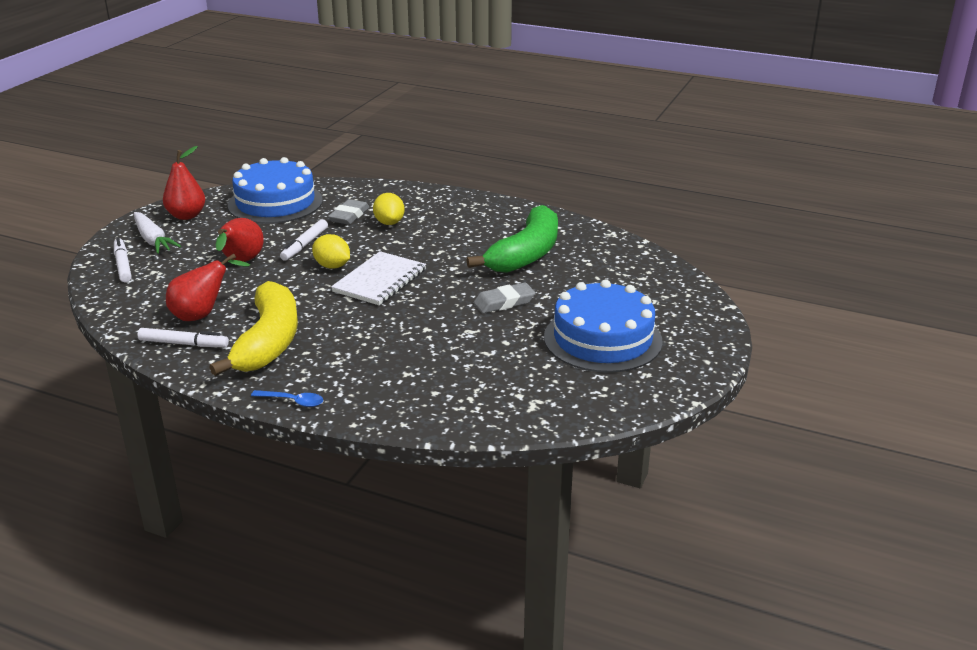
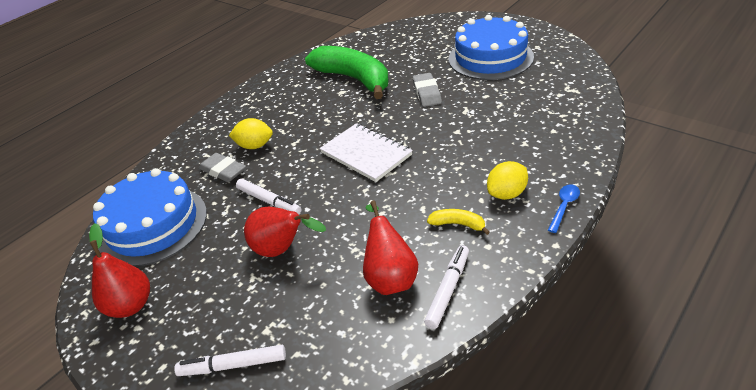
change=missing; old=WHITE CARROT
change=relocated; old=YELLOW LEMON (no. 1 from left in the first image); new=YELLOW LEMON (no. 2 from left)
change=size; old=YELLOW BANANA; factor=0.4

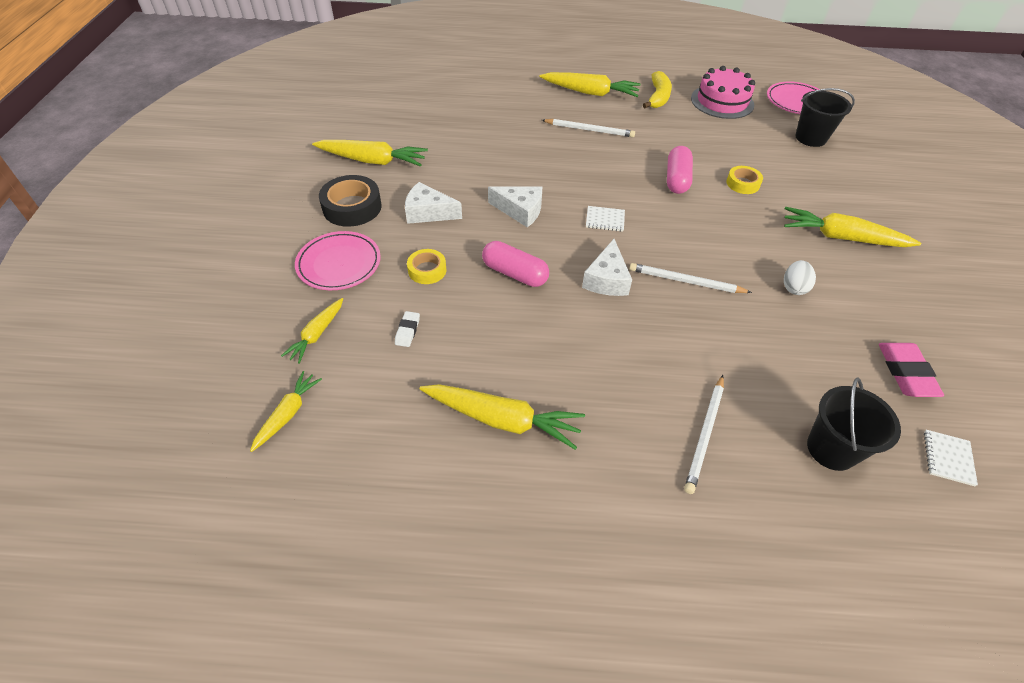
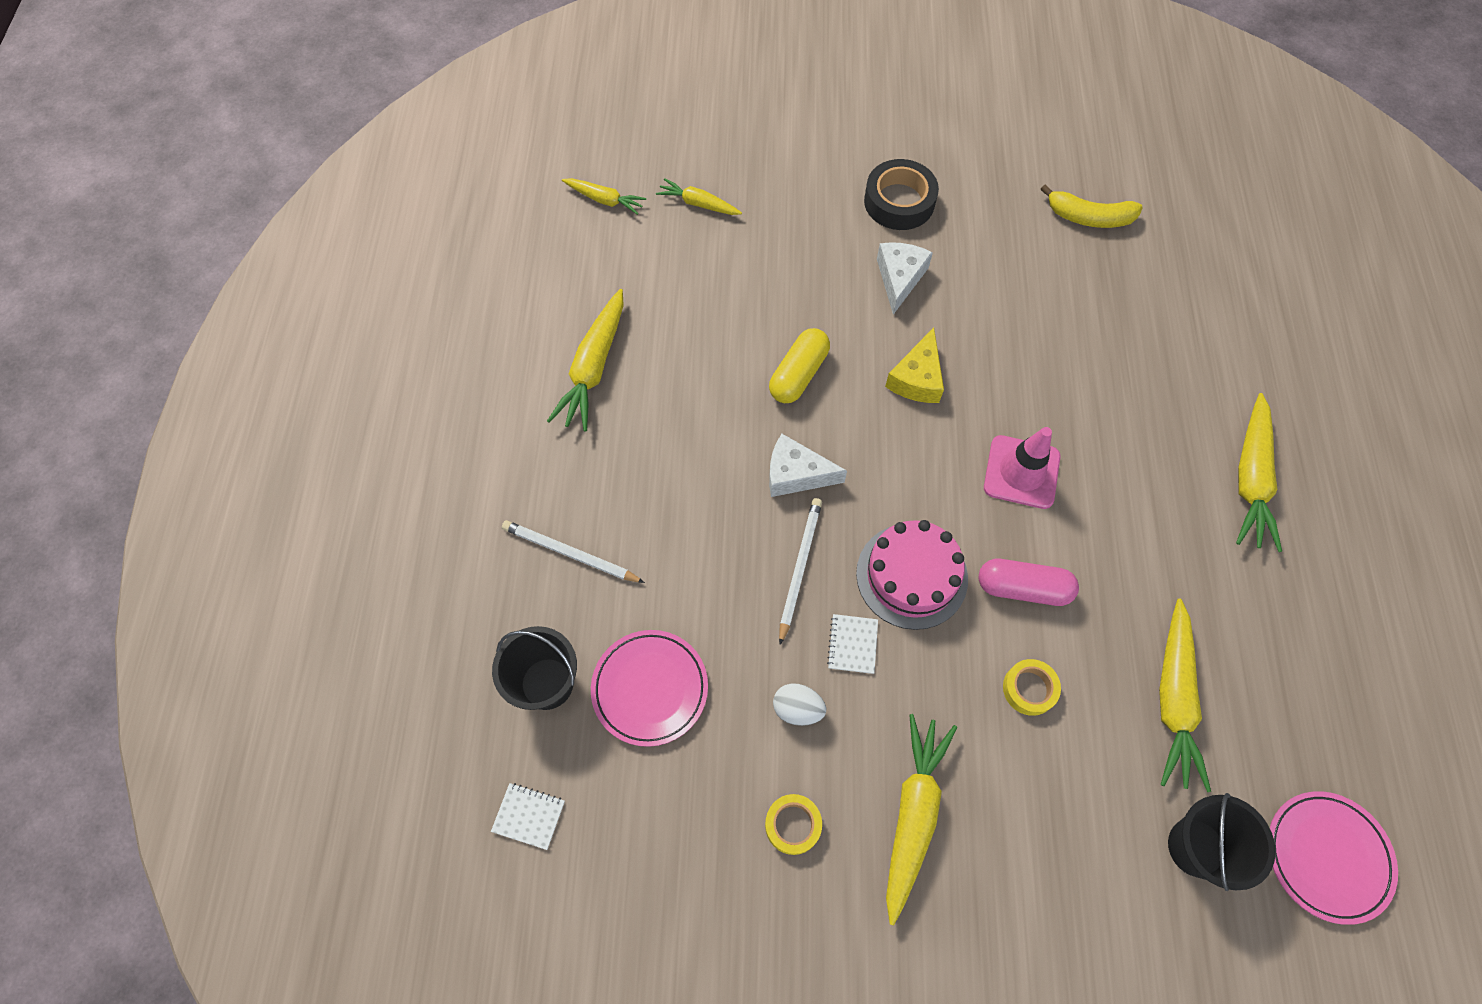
change=relocated; old=PINK CAKE
change=relocated; old=YELLOW BANANA
change=missing; old=WHITE PENCIL (no. 1 from left)
change=relocated; old=YELLOW CARROT (no. 3 from left in the first image); new=YELLOW CARROT (no. 5 from left)
change=colour; old=WHITE CHEESE (no. 2 from left); new=YELLOW CHEESE
change=relocated; old=WHITE NOTEBOOK (no. 1 from left in the first image); new=WHITE NOTEBOOK (no. 2 from left)
change=relocated; old=PINK PLATE (no. 1 from left)
change=colour; old=PINK CAPSULE (no. 1 from left); new=YELLOW CAPSULE
change=relocated; old=YELLOW TAPE (no. 1 from left)
change=missing; old=WHITE ERASER
change=missing; old=PINK ERASER
change=appeared; new=PINK TRAFFIC CONE

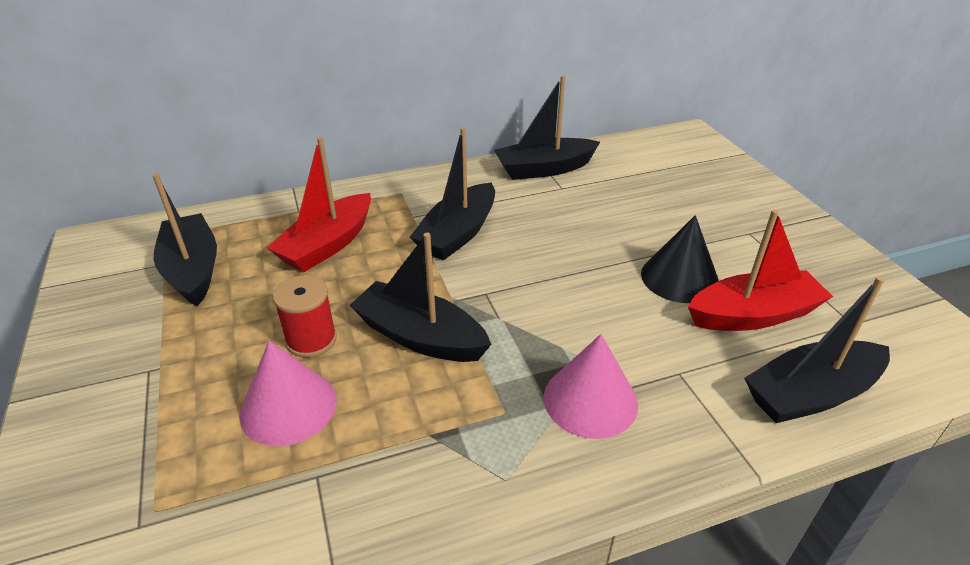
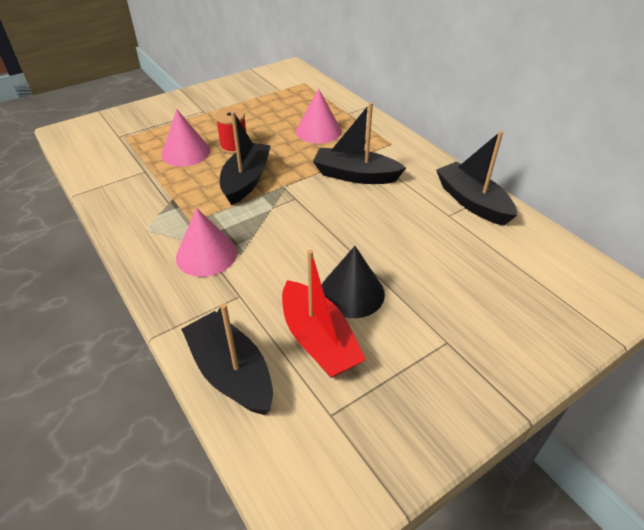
change=exchanged; old=RED BOAT (no. 1 from left); new=PINK CONE (no. 3 from left)
change=missing; old=BLACK BOAT (no. 1 from left)

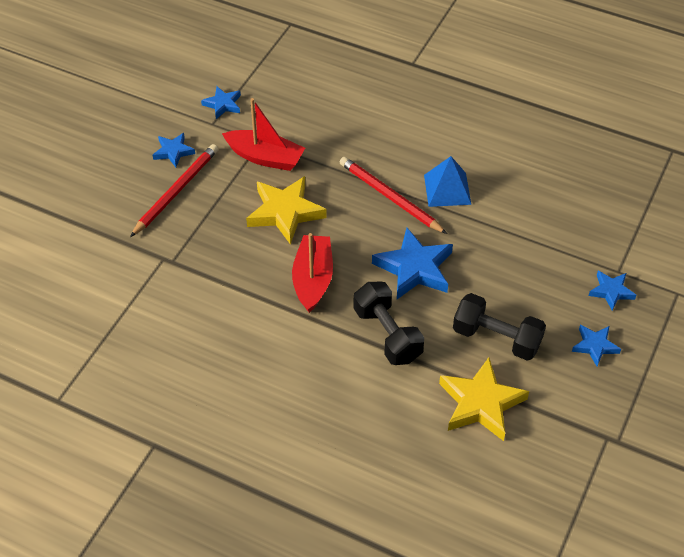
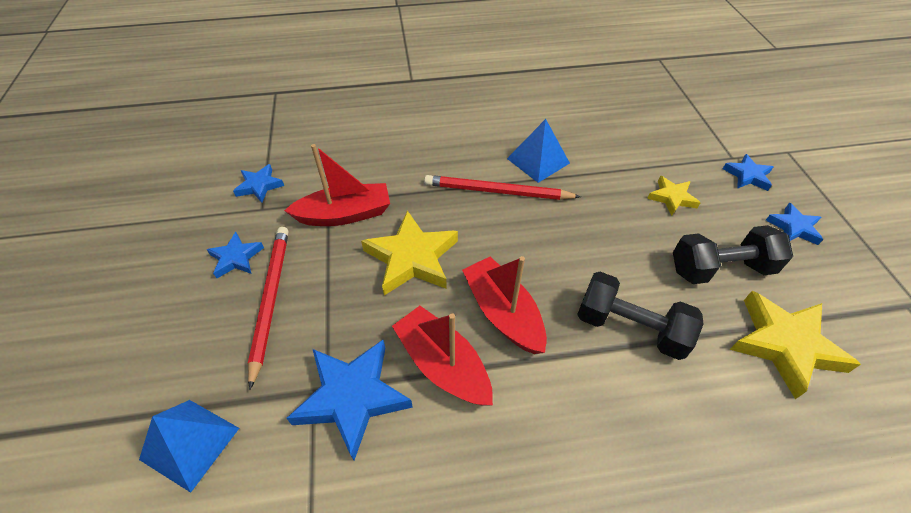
change=relocated; old=BLUE STAR (no. 3 from left)
change=appeared; new=YELLOW STAR (no. 2 from left)
change=appeared; new=RED BOAT (no. 2 from left)
change=appeared; new=BLUE PYRAMID (no. 1 from left)

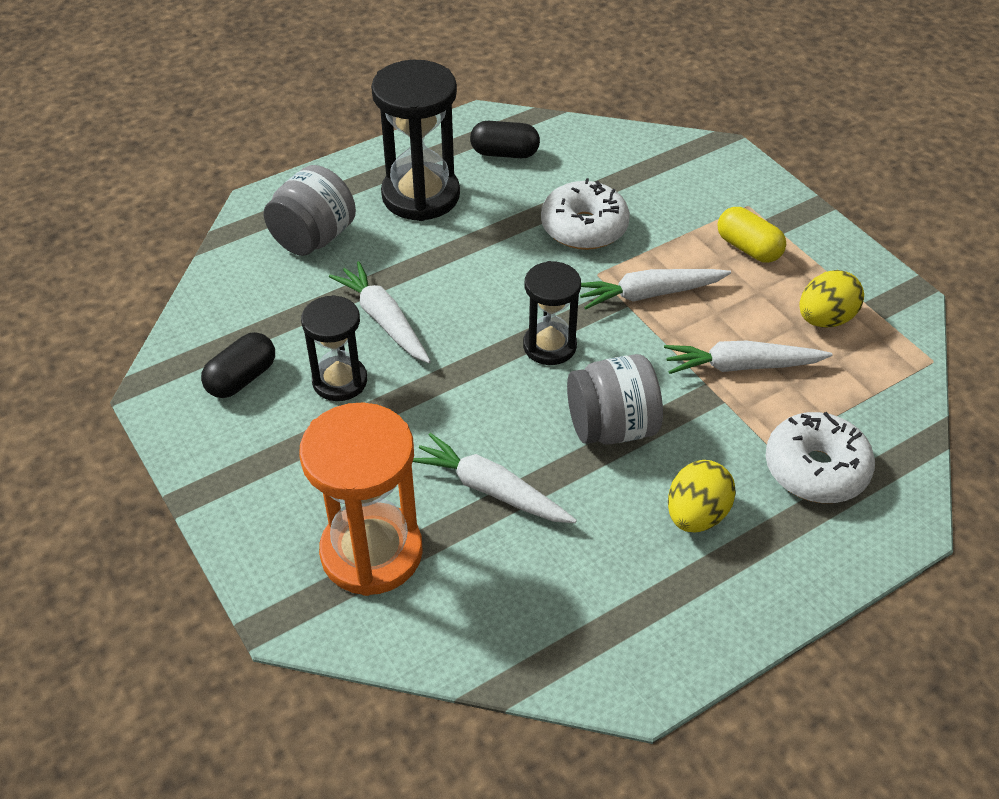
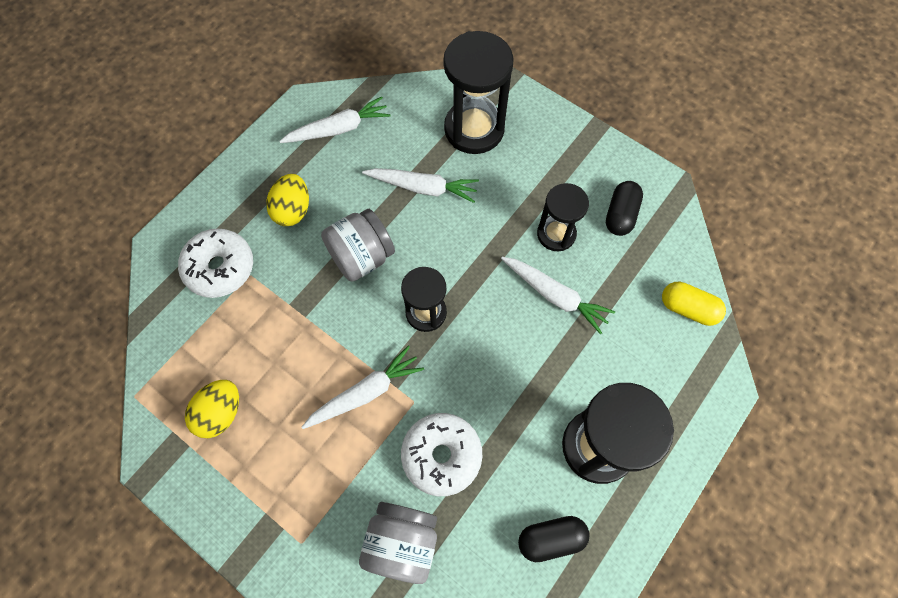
change=relocated; old=GREY JAR (no. 1 from left in the first image); new=GREY JAR (no. 2 from left)
change=relocated; old=YELLOW CAPSULE
change=relocated; old=WHITE CARROT (no. 4 from left in the first image); new=WHITE CARROT (no. 1 from left)
change=colour; old=ORANGE HOURGLASS; new=BLACK HOURGLASS (no. 2 from left)

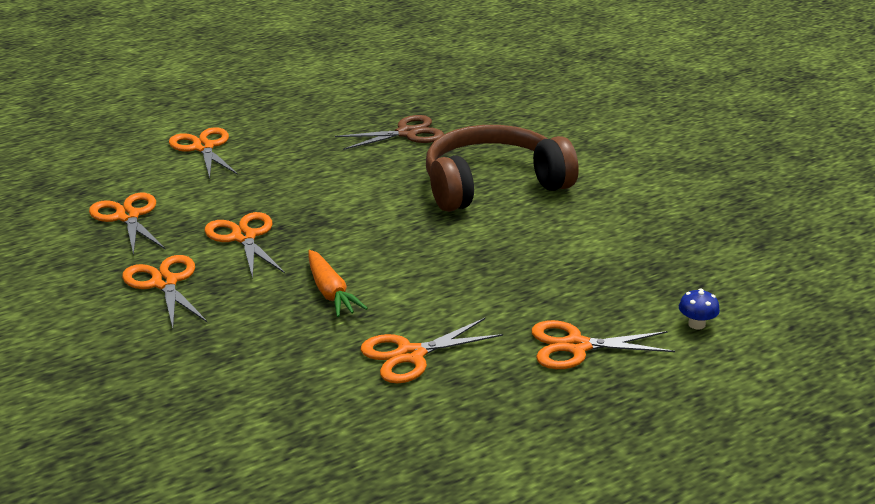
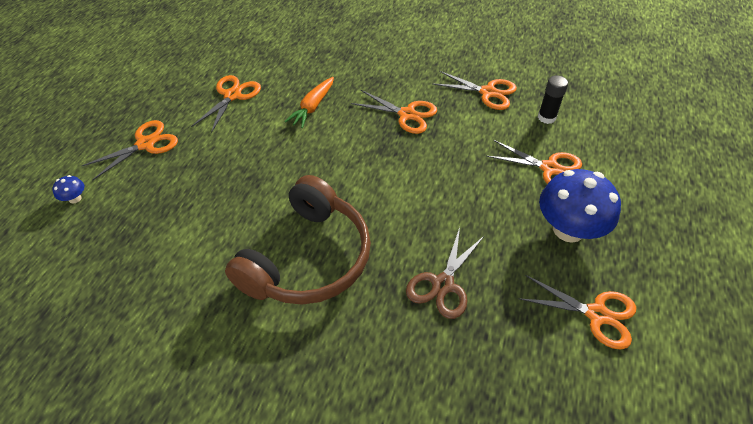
change=spun; old=ORANGE CARROT; degrees=-90
change=relocated; old=ORANGE SCISSORS (no. 2 from left in the first image); new=ORANGE SCISSORS (no. 6 from left)
change=appeared; new=BLACK GLUE STICK
change=appeared; new=BLUE MUSHROOM (no. 2 from left)

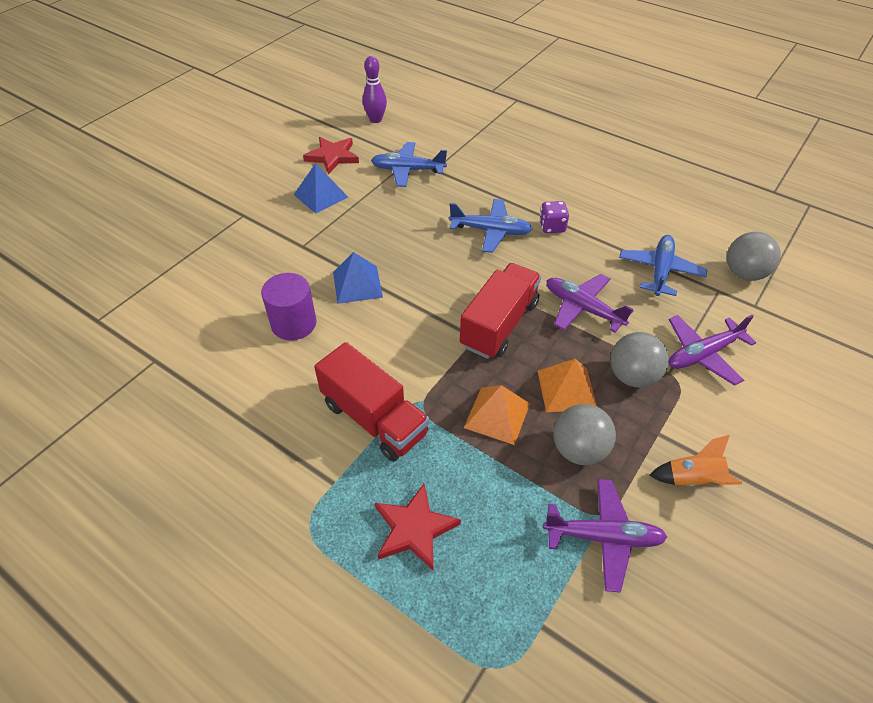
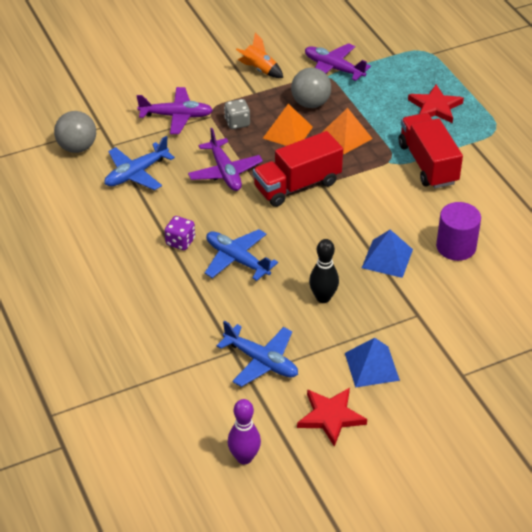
change=exchanged; old=GREY BALL (no. 2 from left); new=GREY DICE
change=appeared; new=BLACK BOWLING PIN

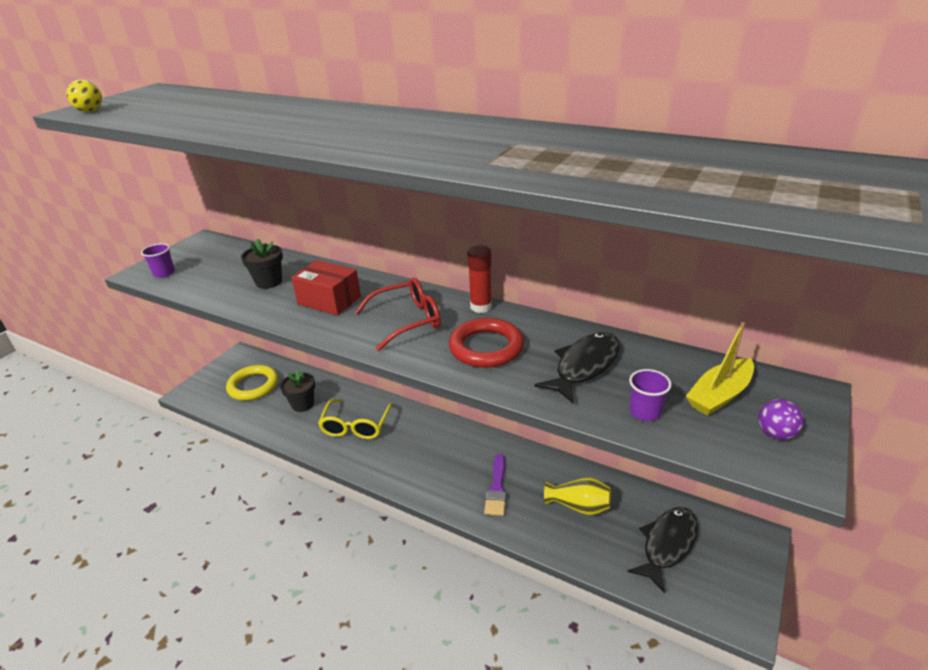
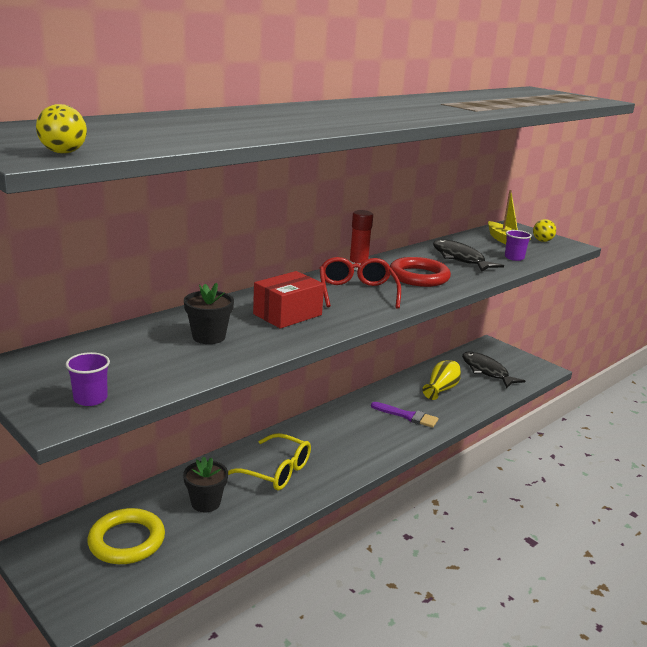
change=colour; old=PURPLE BALL; new=YELLOW BALL (no. 2 from left)

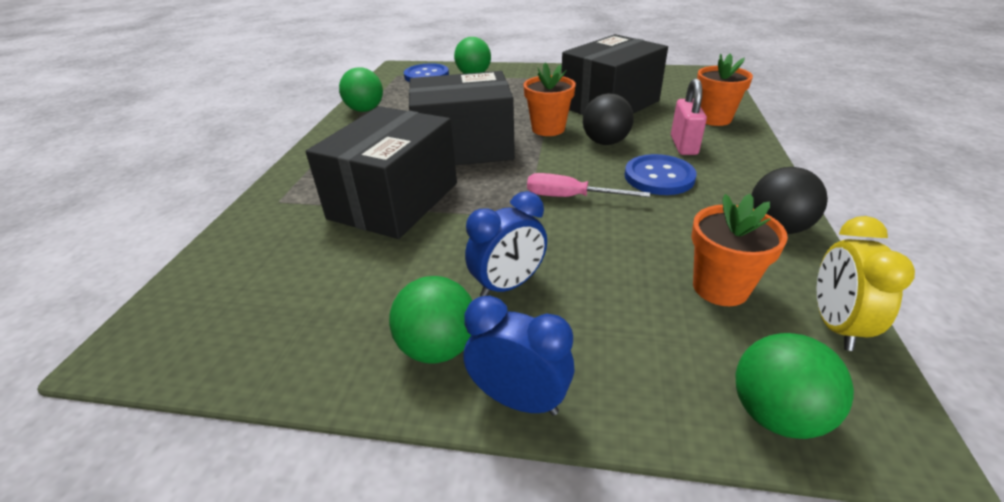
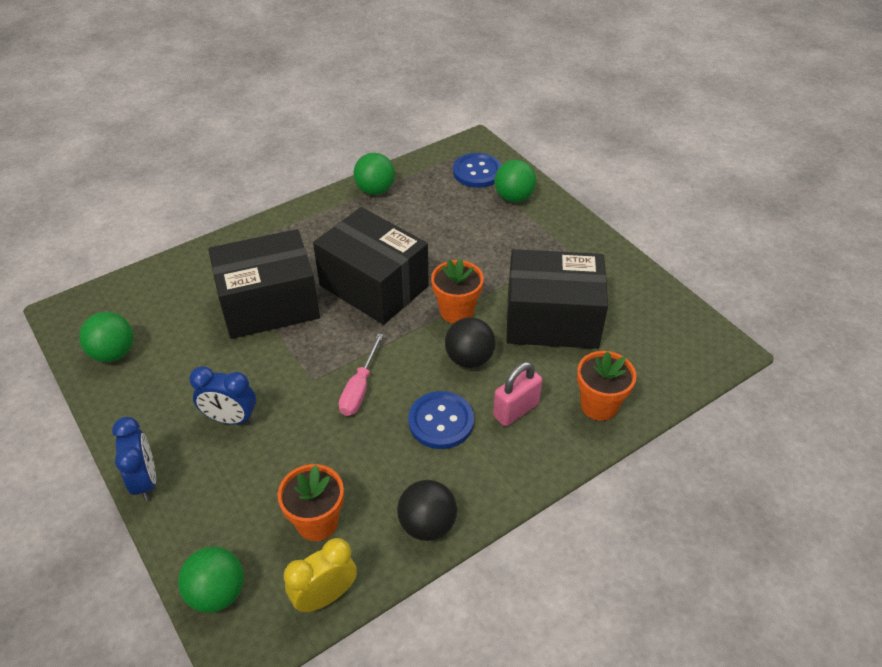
change=spun; old=PINK SCREWDRIVER; degrees=-135
change=relocated; old=GREEN BALL (no. 2 from left in the first image); new=GREEN BALL (no. 1 from left)

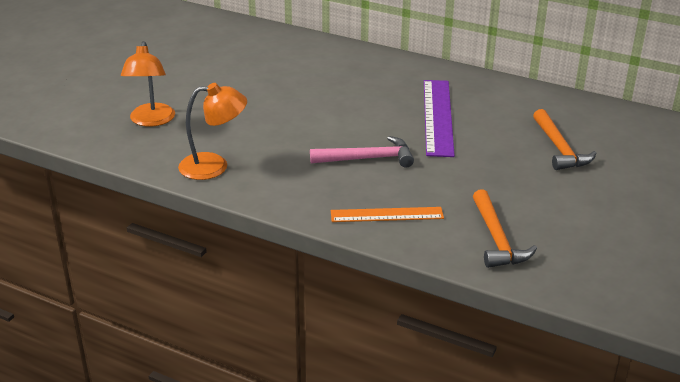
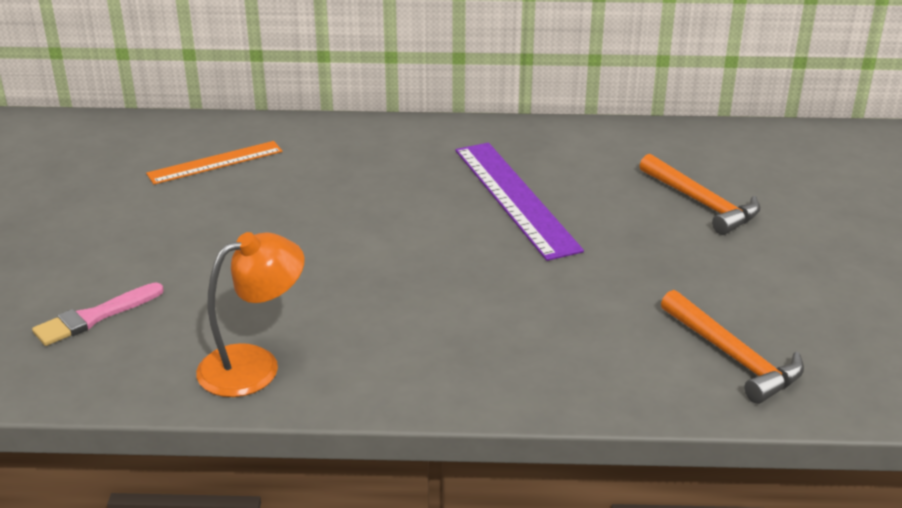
change=exchanged; old=ORANGE LAMP (no. 1 from left); new=PINK BRUSH
change=missing; old=PINK HAMMER
change=relocated; old=ORANGE RULER

